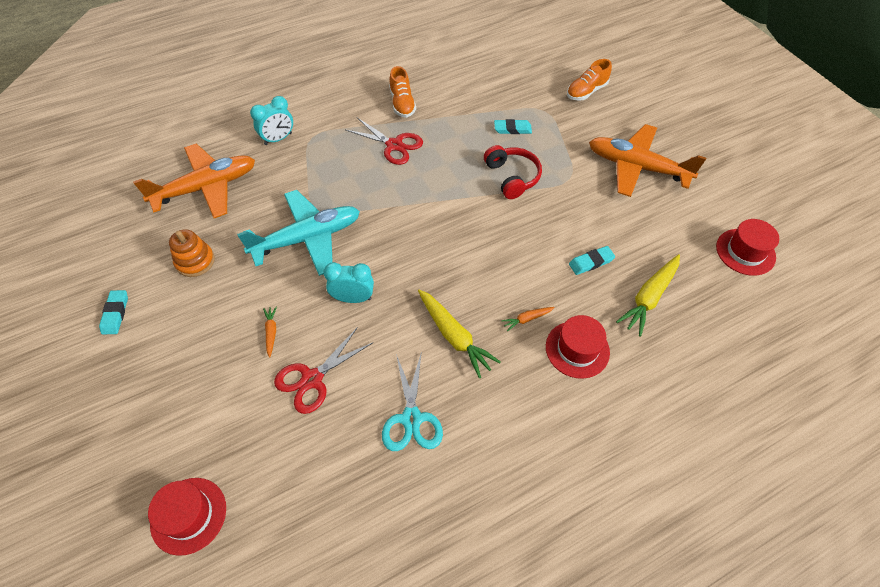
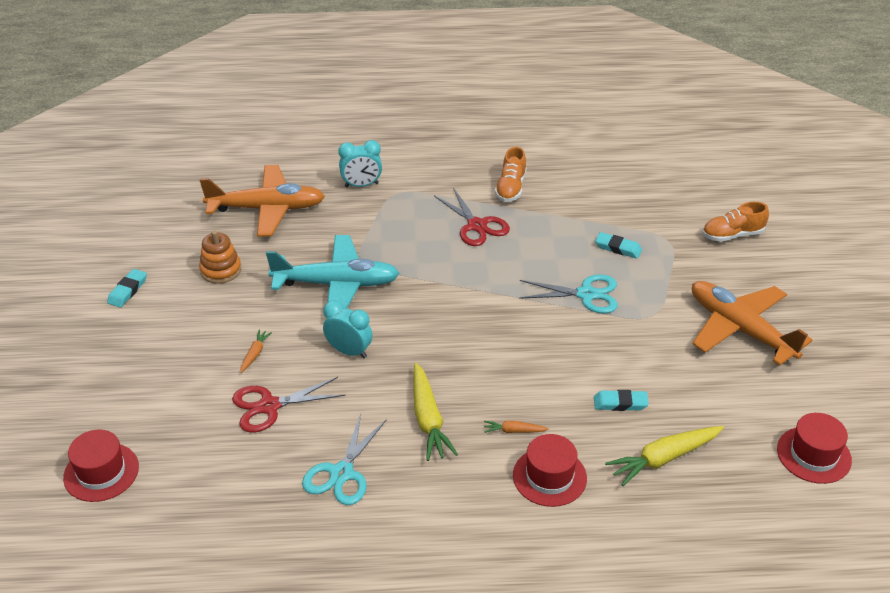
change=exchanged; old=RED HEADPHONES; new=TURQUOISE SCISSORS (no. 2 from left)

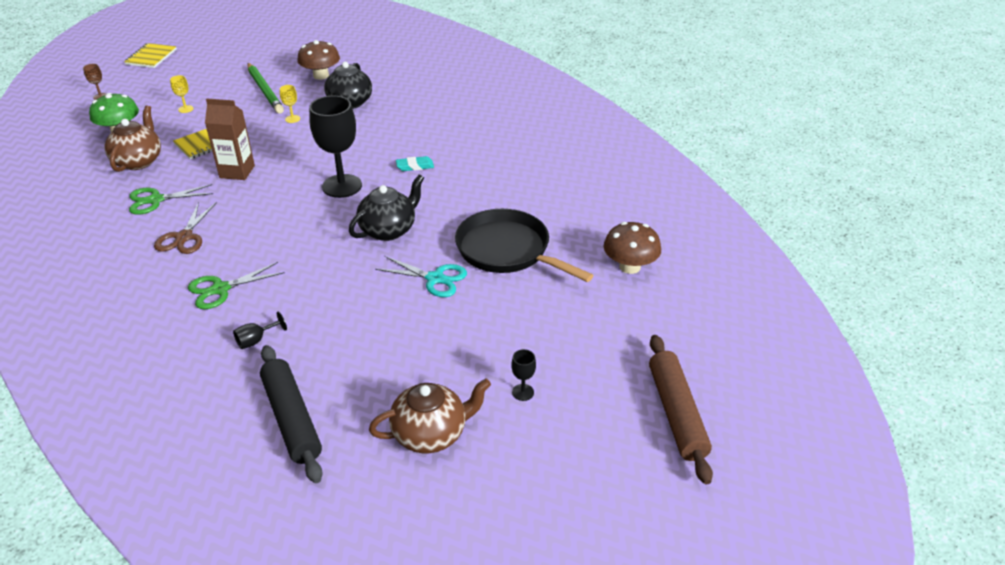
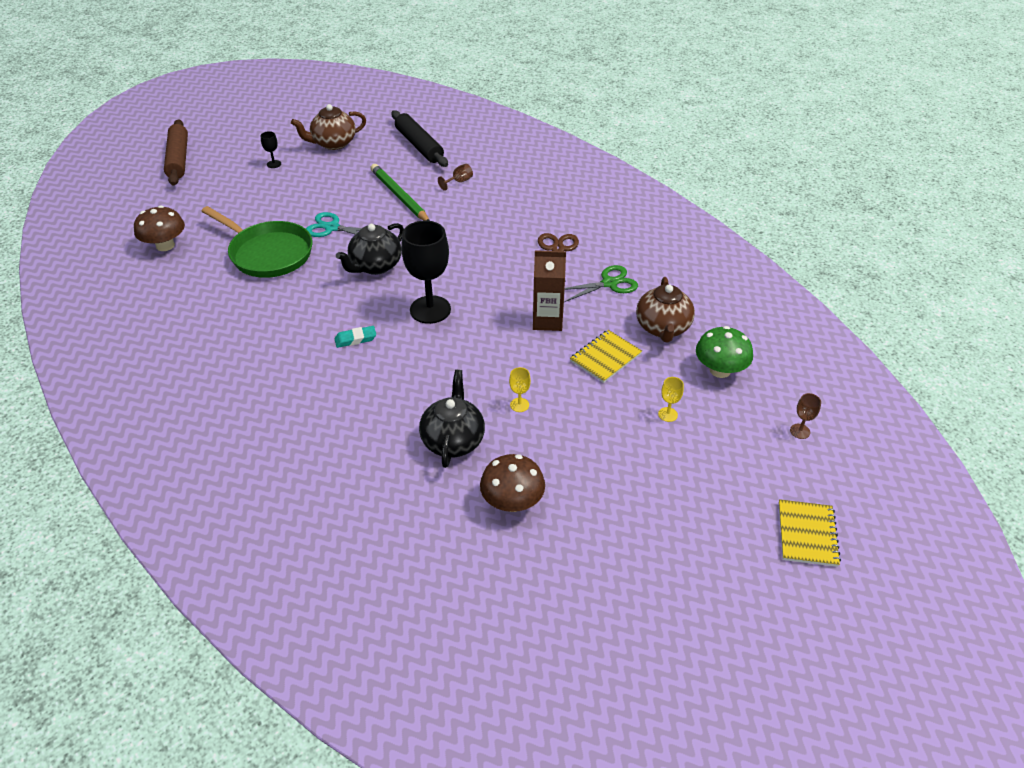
change=relocated; old=GREEN PENCIL
change=colour; old=BLACK PAN; new=GREEN PAN
change=missing; old=GREEN SCISSORS (no. 2 from left)
change=colour; old=BLACK GOBLET (no. 1 from left); new=BROWN GOBLET (no. 1 from left)

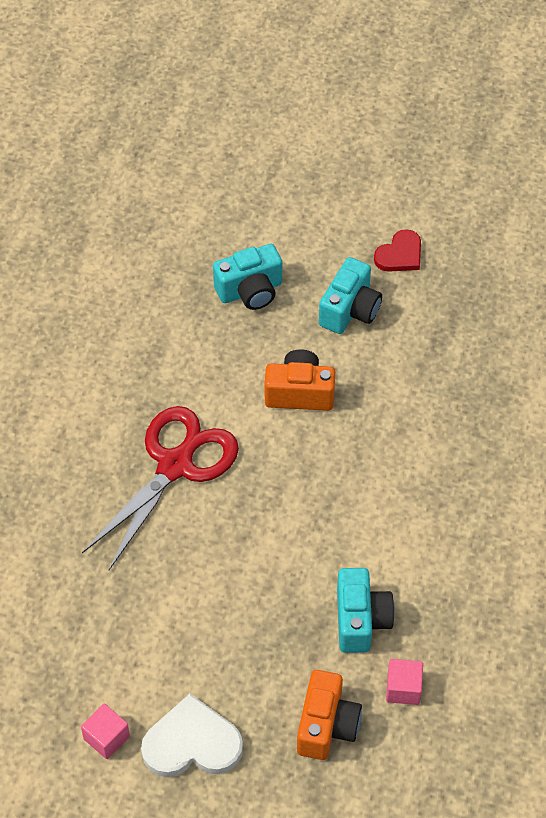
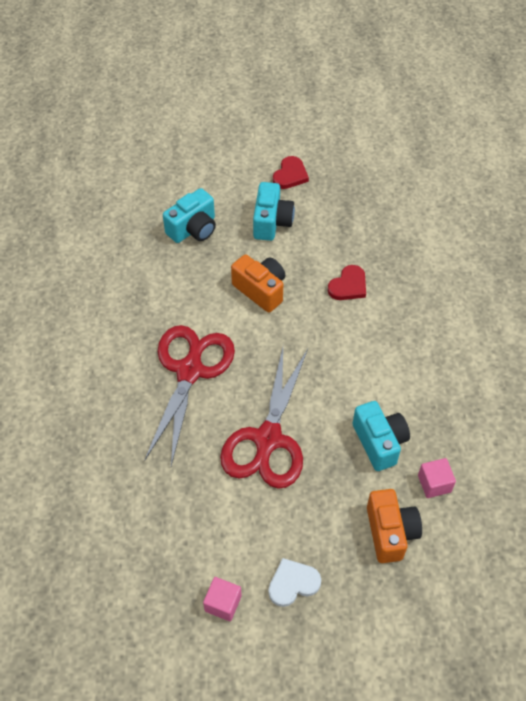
change=spun; old=ORANGE CAMERA (no. 1 from left); degrees=60
change=size; old=WHITE HEART; factor=0.64
change=appeared; new=RED HEART (no. 2 from left)
change=appeared; new=RED SCISSORS (no. 2 from left)

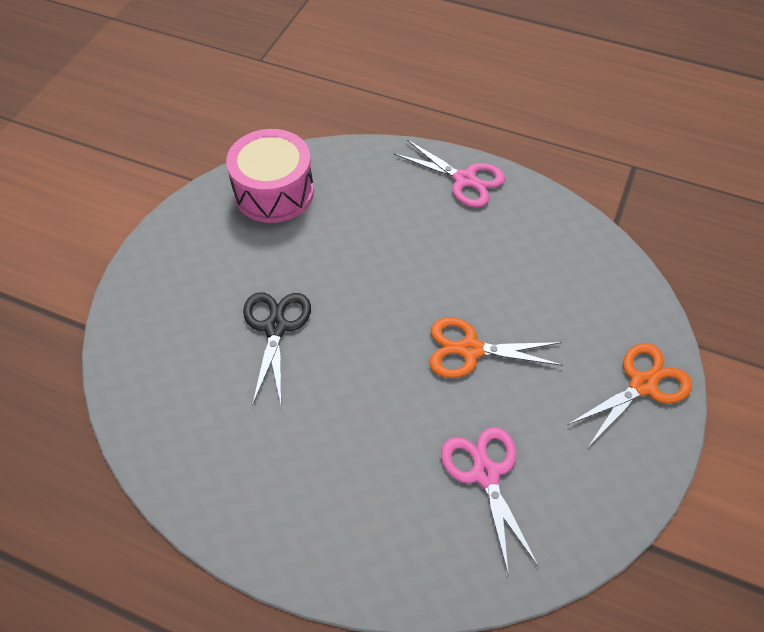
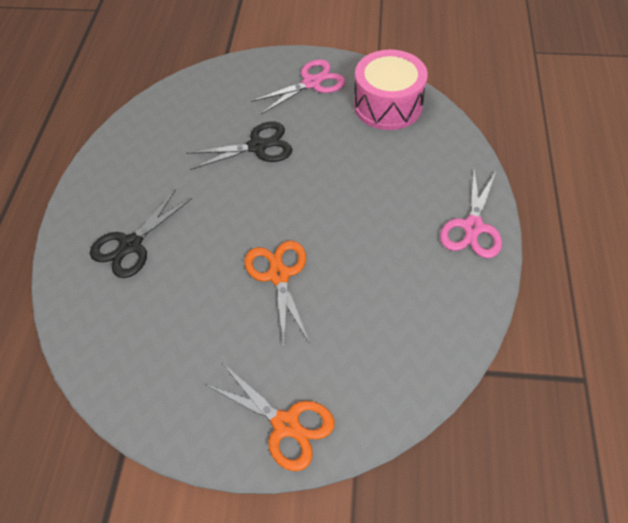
change=relocated; old=PINK SCISSORS (no. 2 from left in the first image); new=PINK SCISSORS (no. 1 from left)
change=appeared; new=BLACK SCISSORS (no. 1 from left)

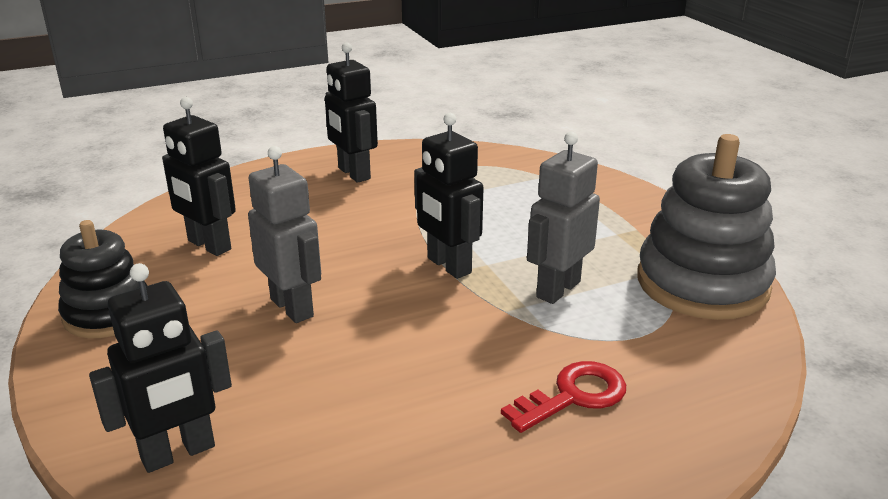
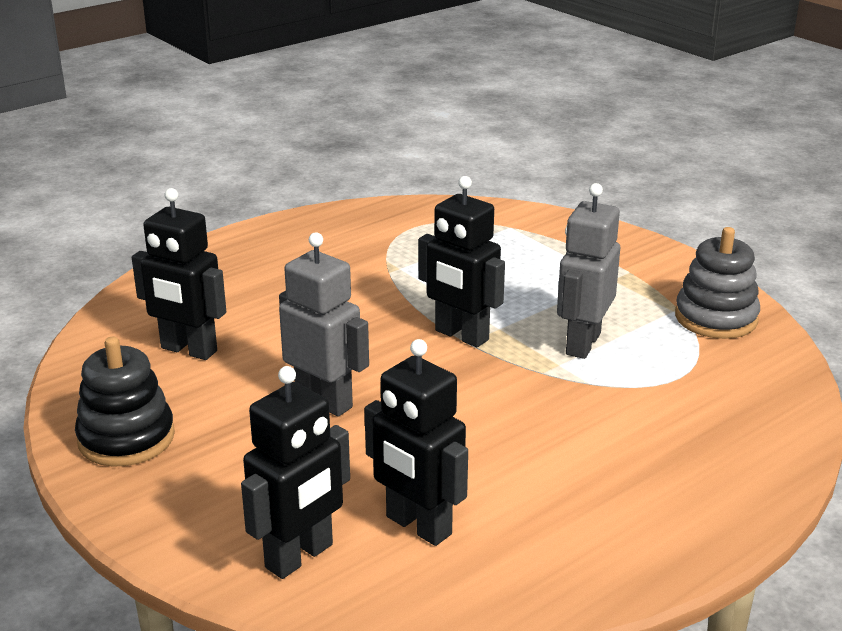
change=relocated; old=BLACK ROBOT (no. 3 from left)
change=size; old=GREY STACKING TOY; factor=0.63
change=missing; old=RED KEY

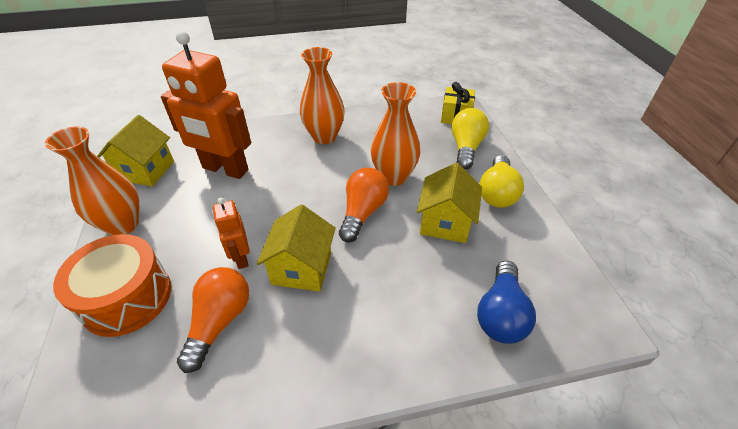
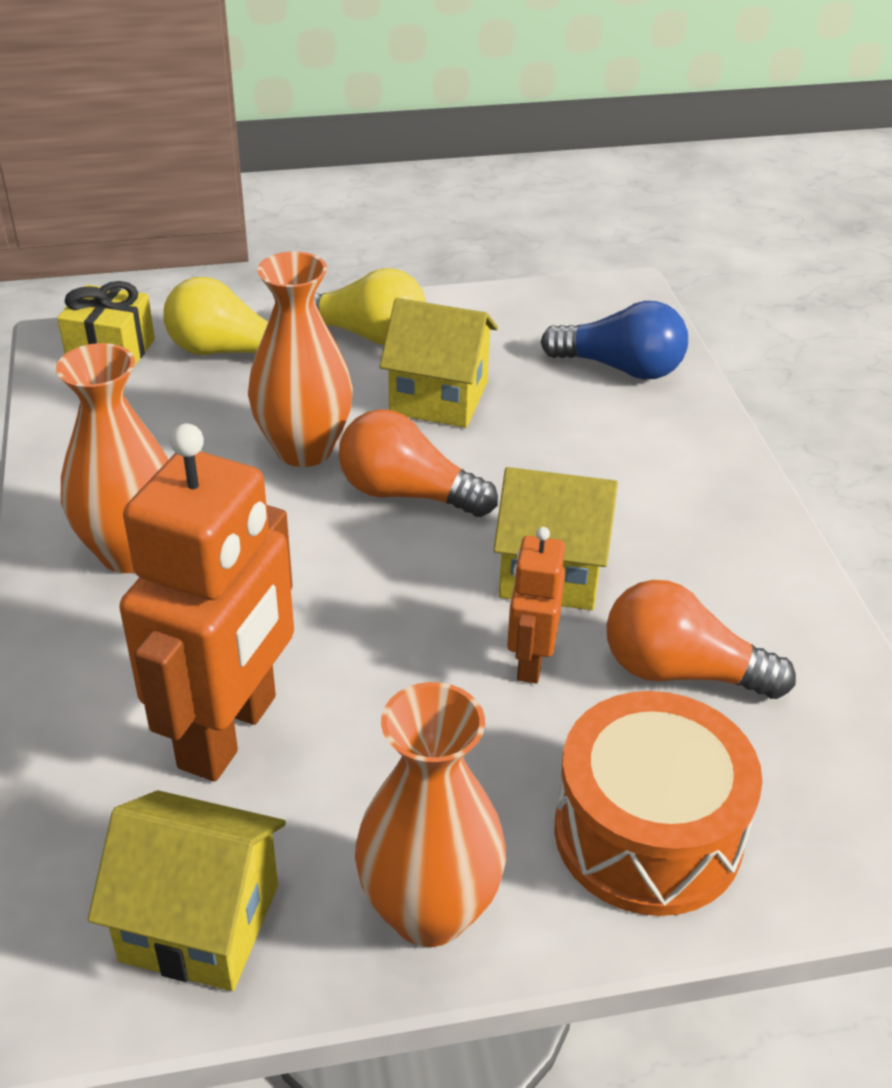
change=spun; old=ORANGE ROBOT (no. 2 from left); degrees=120

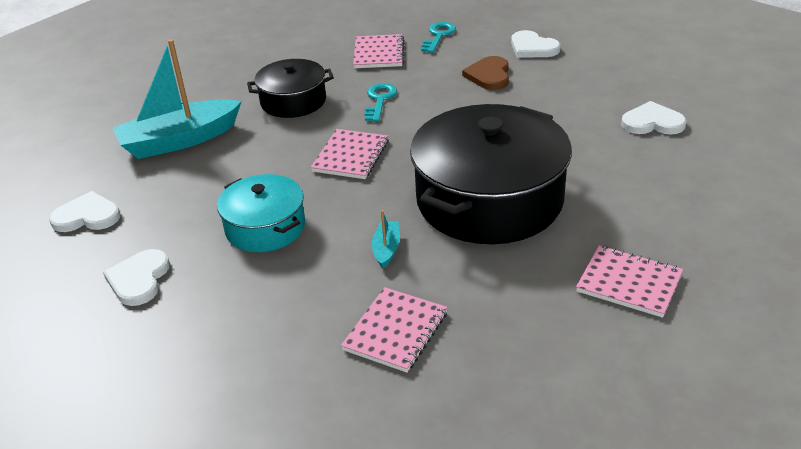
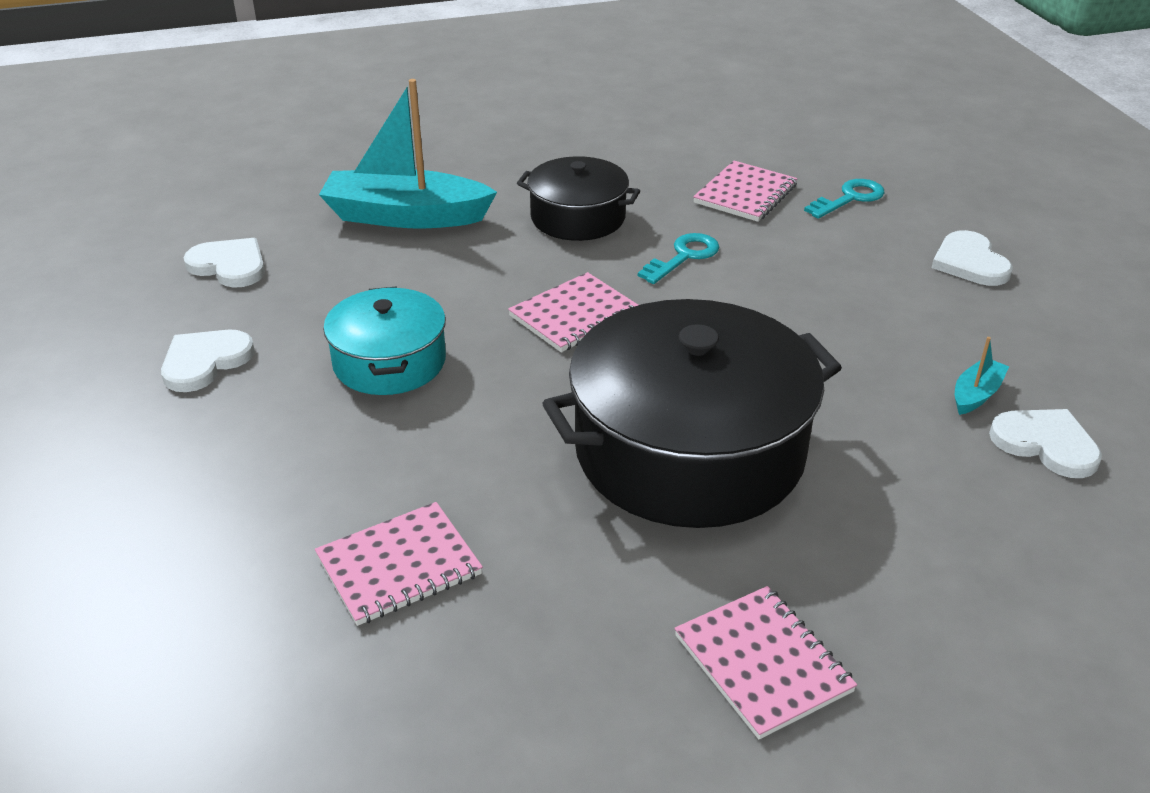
change=missing; old=BROWN HEART
change=relocated; old=TURQUOISE BOAT (no. 2 from left)

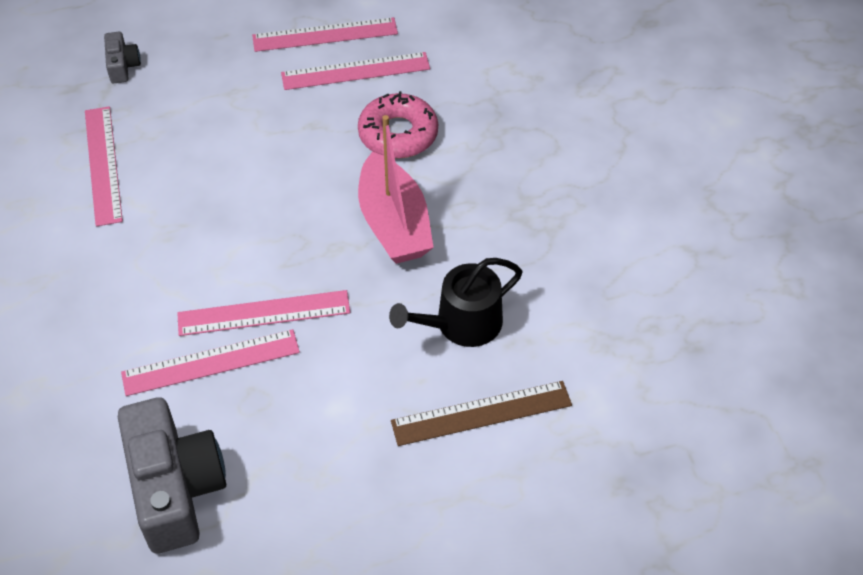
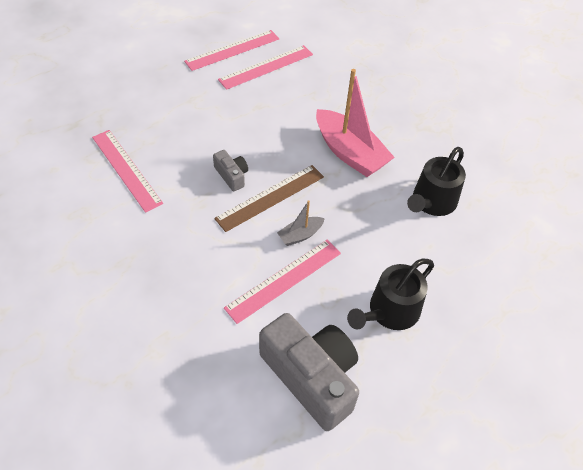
change=relocated; old=GREY CAMERA (no. 1 from left)
change=missing; old=PINK DONUT
change=exchanged; old=PINK RULER (no. 3 from left); new=GREY BOAT
change=relocated; old=BROWN RULER
change=appeared; new=BLACK WATERING CAN (no. 1 from left)

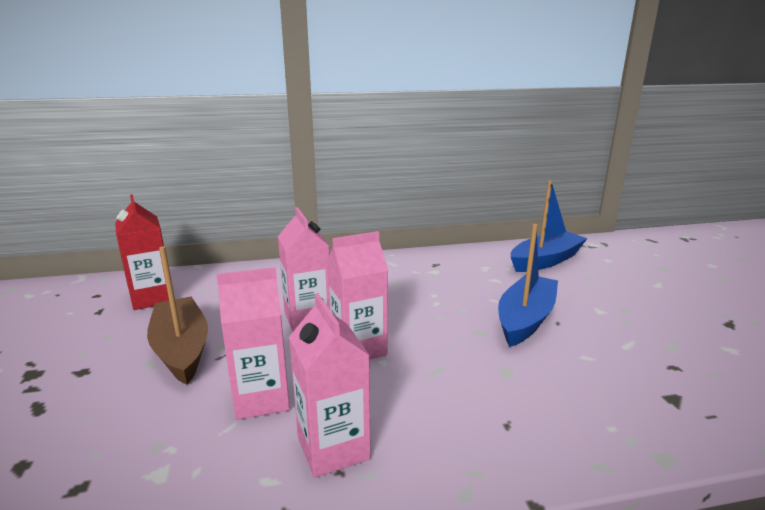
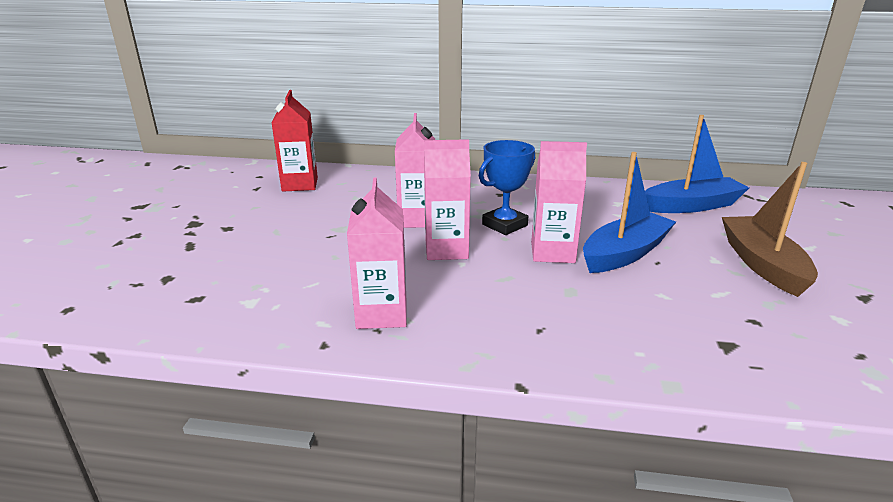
change=relocated; old=BROWN BOAT
change=relocated; old=PINK CARTON (no. 1 from left in the first image); new=PINK CARTON (no. 4 from left)
change=appeared; new=BLUE TROPHY

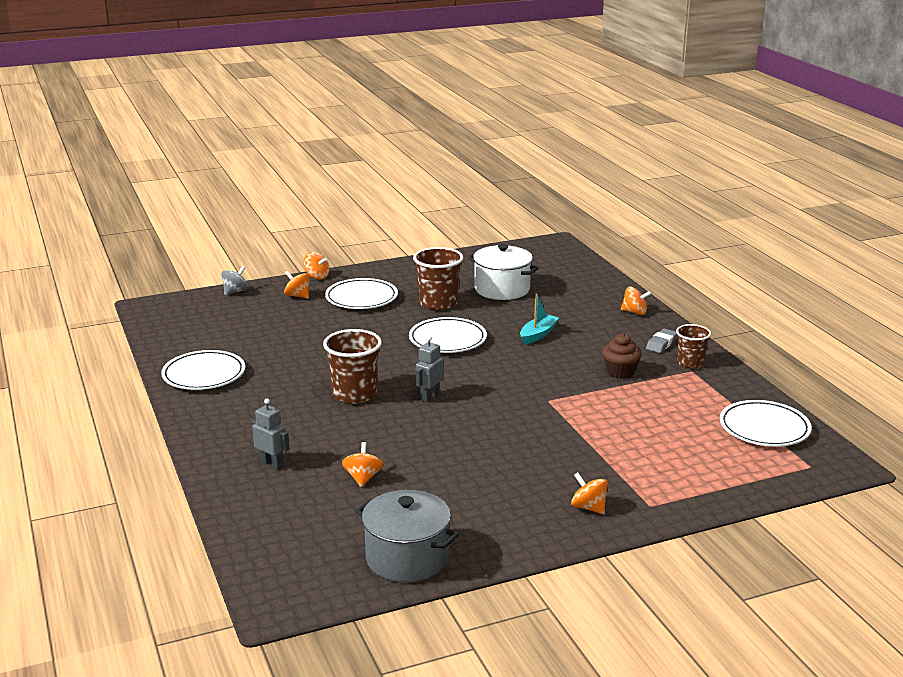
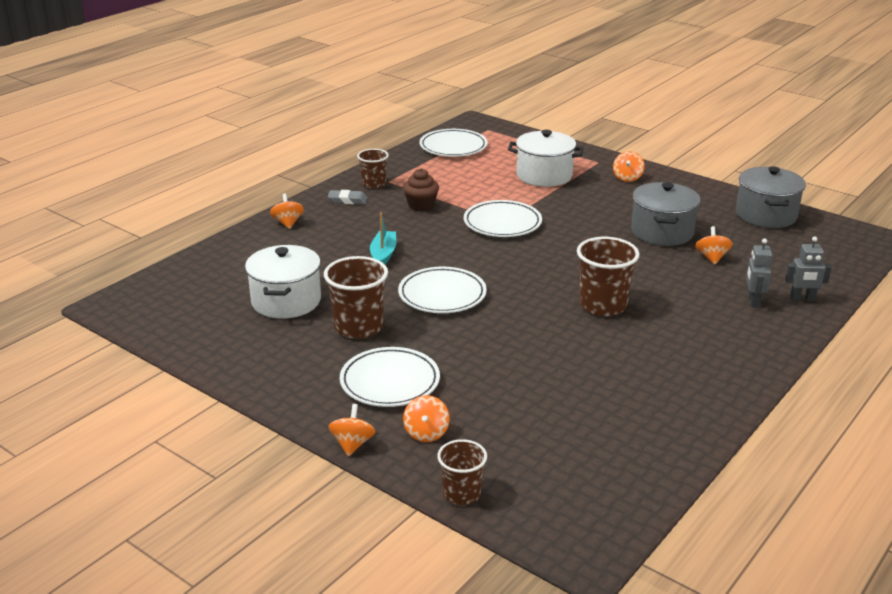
change=exchanged; old=GREY SPINNING TOP; new=BROWN CUP (no. 3 from left)
change=spun; old=TURQUOISE BOAT; degrees=90
change=relocated; old=GREY ROBOT (no. 2 from left)
change=relocated; old=WHITE PLATE (no. 1 from left in the first image); new=WHITE PLATE (no. 4 from left)
change=spun; old=ORANGE SPINNING TOP (no. 3 from left in the first image); degrees=120
change=appeared; new=WHITE POT (no. 2 from left)
change=appeared; new=GREY POT (no. 1 from left)

